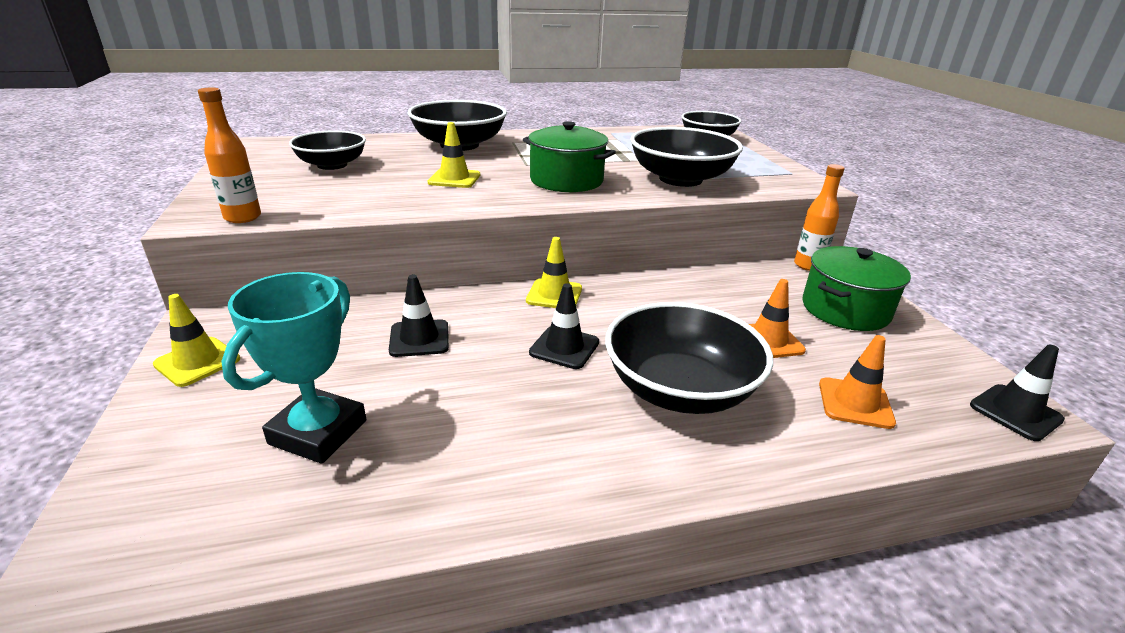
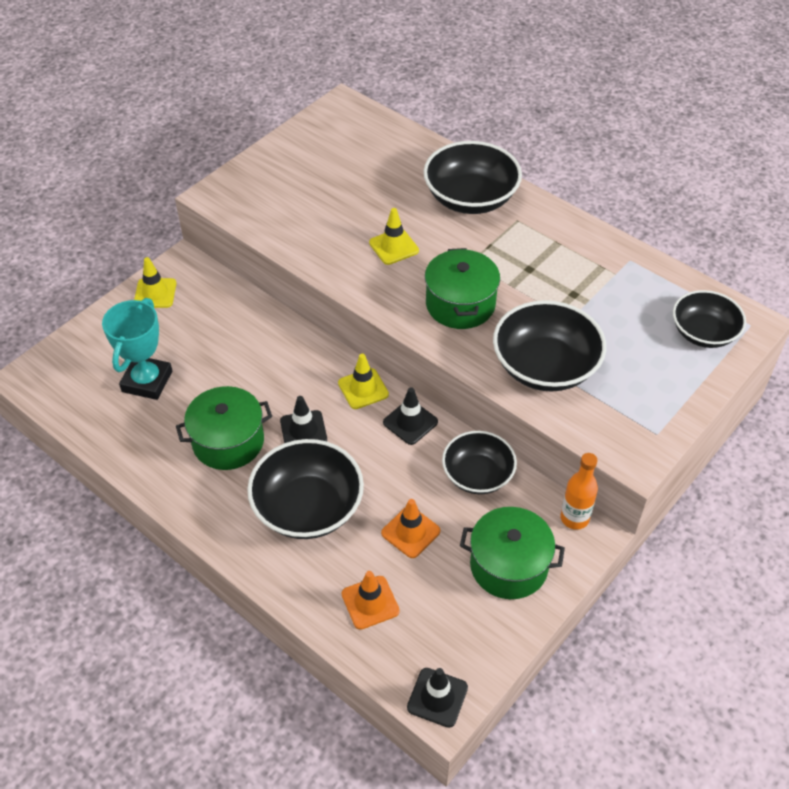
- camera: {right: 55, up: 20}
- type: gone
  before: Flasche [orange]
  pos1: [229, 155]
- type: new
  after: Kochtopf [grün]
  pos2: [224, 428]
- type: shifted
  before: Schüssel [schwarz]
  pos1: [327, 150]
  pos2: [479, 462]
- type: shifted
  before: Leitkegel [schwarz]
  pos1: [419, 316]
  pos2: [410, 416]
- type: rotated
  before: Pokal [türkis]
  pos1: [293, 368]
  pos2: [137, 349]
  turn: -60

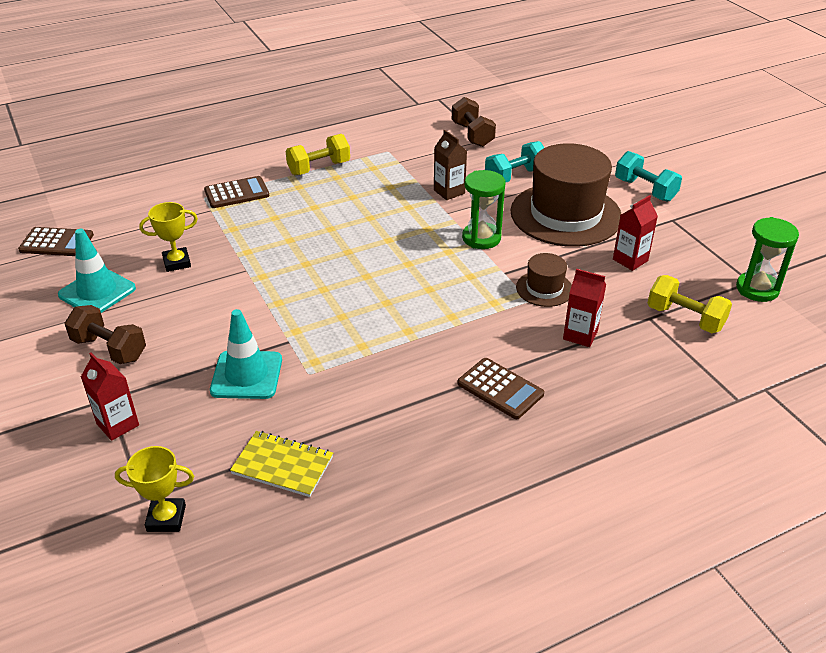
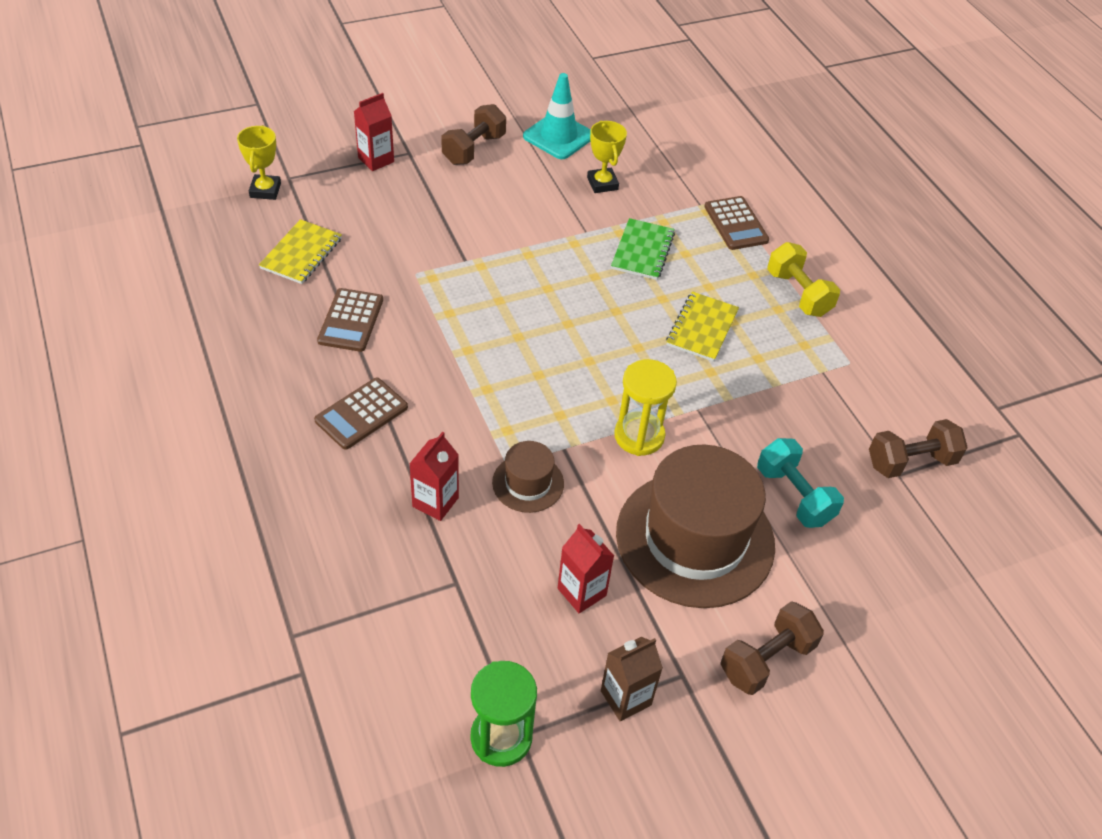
- camera: {right: 90, up: 10}
- type: gone
  before: Leitkegel [türkis]
  pos1: [246, 354]
- type: gone
  before: Hantel [gelb]
  pos1: [690, 304]
- type: new
  after: Notizbuch [grün]
  pos2: [643, 249]
- type: new
  after: Notizbuch [gelb]
  pos2: [702, 326]
- type: shifted
  before: Taschenrechner [braun]
  pos1: [56, 241]
  pos2: [350, 320]
- type: shifted
  before: Getränkekarton [braun]
  pos1: [450, 165]
  pos2: [632, 679]
- type: repainted
  before: Sanduhr [grün]
  after: Sanduhr [gelb]
  pos1: [484, 209]
  pos2: [645, 407]
- type: repainted
  before: Hantel [türkis]
  after: Hantel [braun]
  pos1: [648, 176]
  pos2: [772, 648]

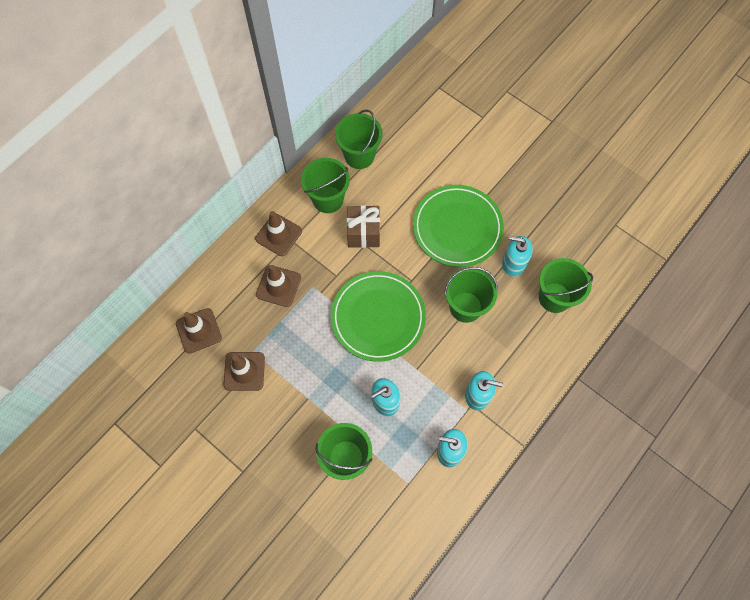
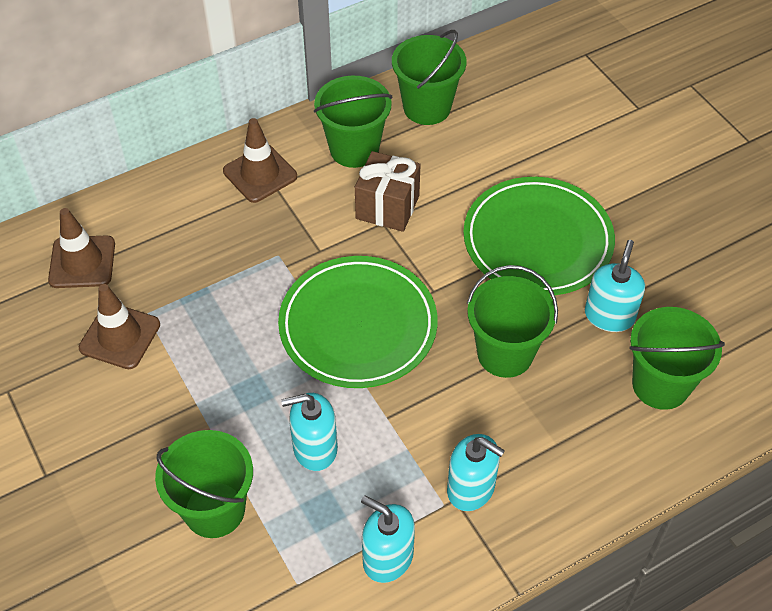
- camera: {right: 20, up: -15}
- type: gone
  before: Leitkegel [braun]
  pos1: [278, 286]
- type: rotated
  before: Seifenspender [türkis]
  pos1: [517, 256]
  pos2: [615, 286]
  turn: 75

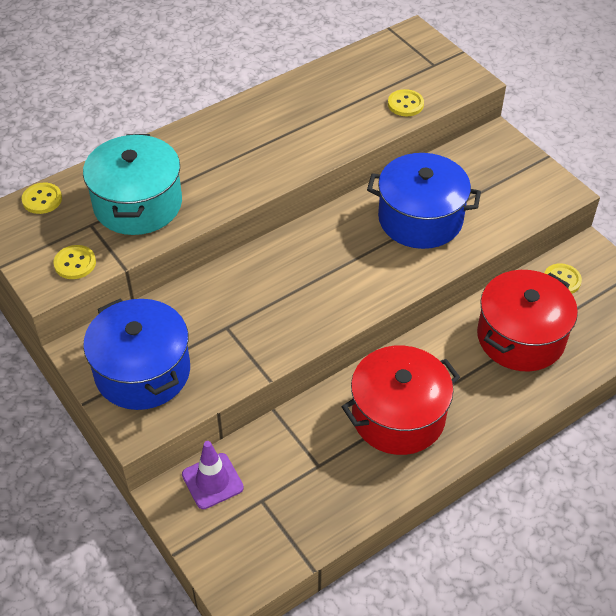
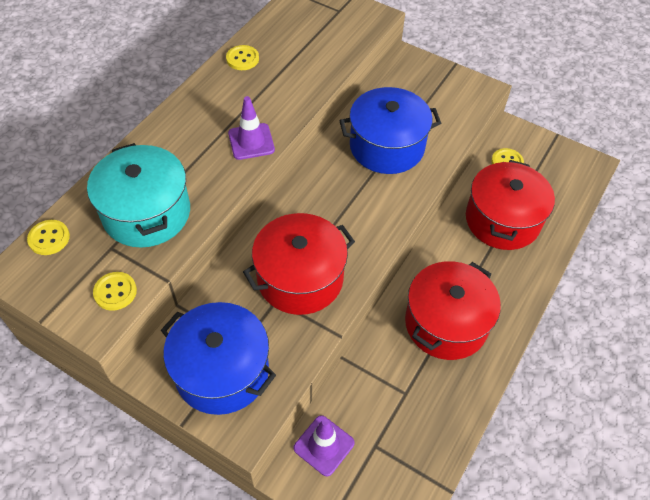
- camera: {right: -25, up: 5}
- type: new
  after: Leitkegel [lila]
  pos2: [251, 128]
- type: new
  after: Kochtopf [rot]
  pos2: [299, 264]
- type: shifted
  before: Knopf [gelb]
  pos1: [406, 102]
  pos2: [242, 57]

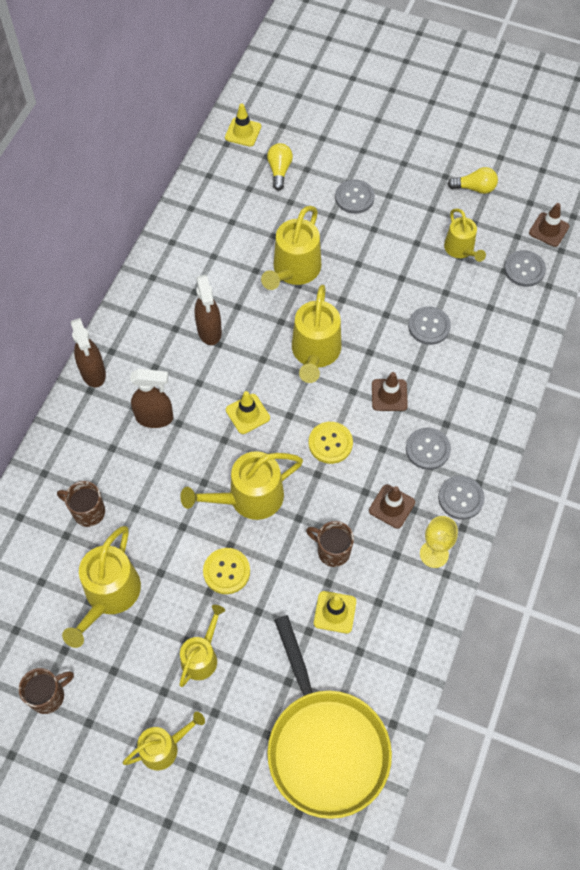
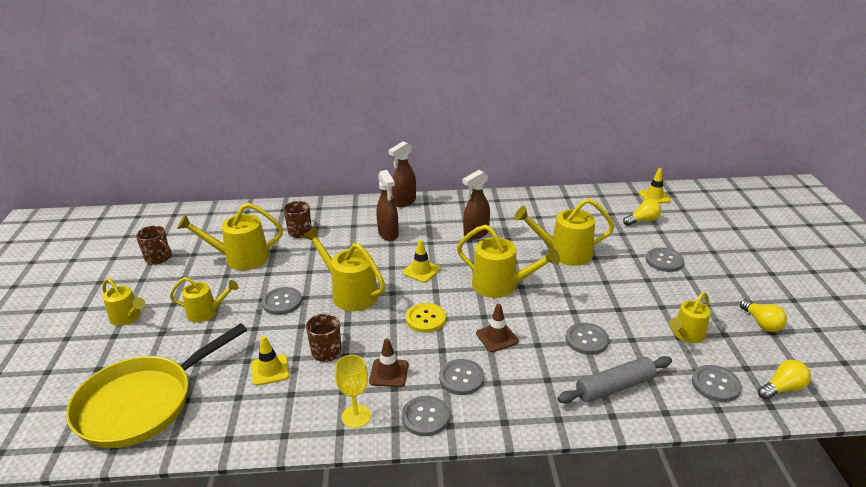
- camera: {right: 65, up: -30}
- type: new
  after: Nudelholz [grau]
  pos2: [614, 379]
- type: swapped
  before: Leitkegel [braun]
  after: Glühbirne [gelb]
  pos1: [549, 225]
  pos2: [784, 380]
- type: repainted
  before: Knopf [gelb]
  after: Knopf [grau]
  pos1: [226, 571]
  pos2: [282, 301]
- type: rotated
  before: Gießkanne [gelb]
  pos1: [316, 334]
  pos2: [508, 261]
  turn: -135

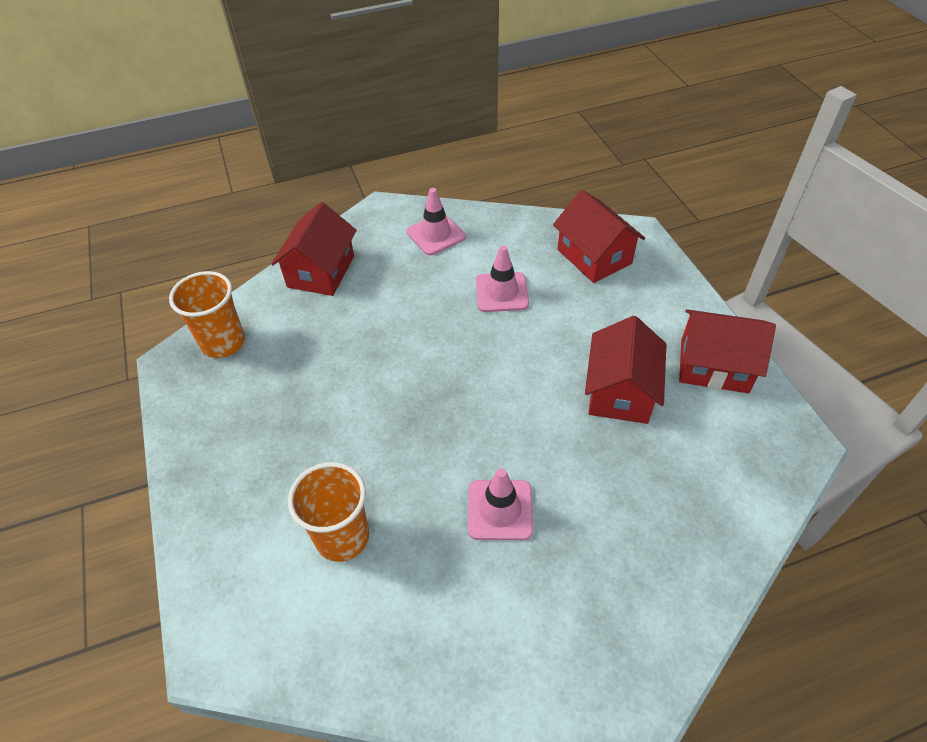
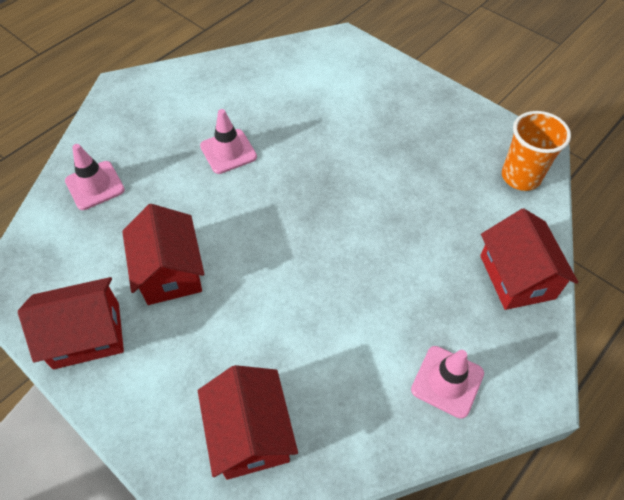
- camera: {right: 150, up: 5}
- type: gone
  before: Becher [orange]
  pos1: [328, 512]
- type: shifted
  before: Leitkegel [rosa]
  pos1: [502, 278]
  pos2: [95, 177]
- type: rotated
  before: Haus [rot]
  pos1: [599, 236]
  pos2: [248, 422]
  turn: 45

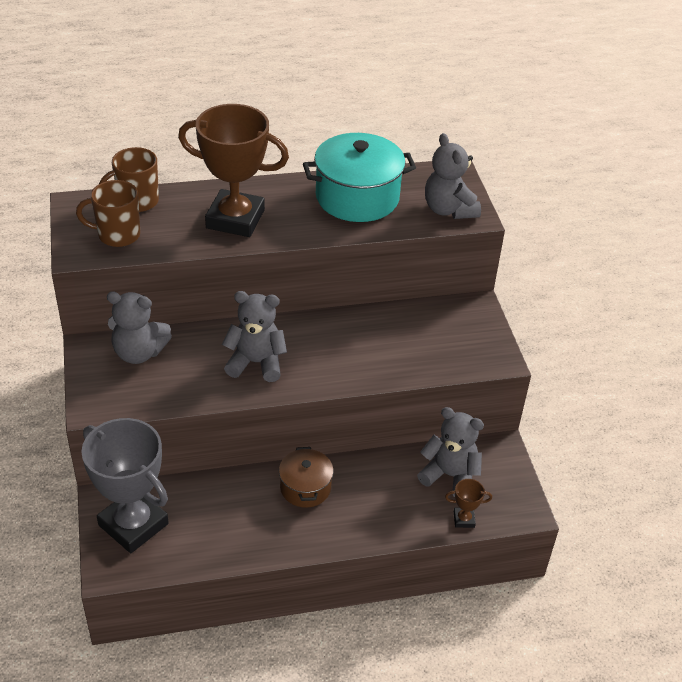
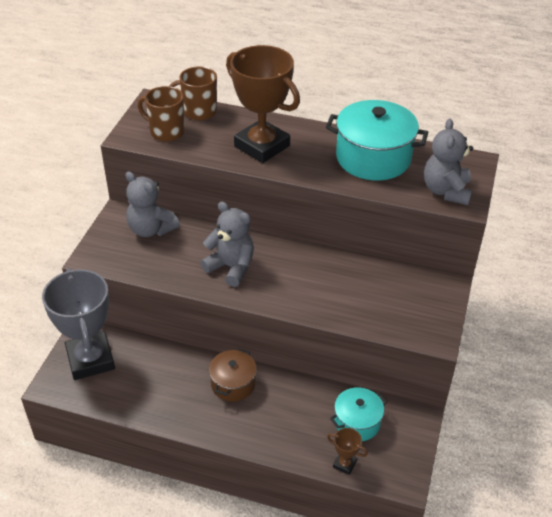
- camera: {right: 30, up: 0}
- type: swapped
  before: Teddybär [grau]
  after: Kochtopf [türkis]
  pos1: [450, 452]
  pos2: [358, 414]

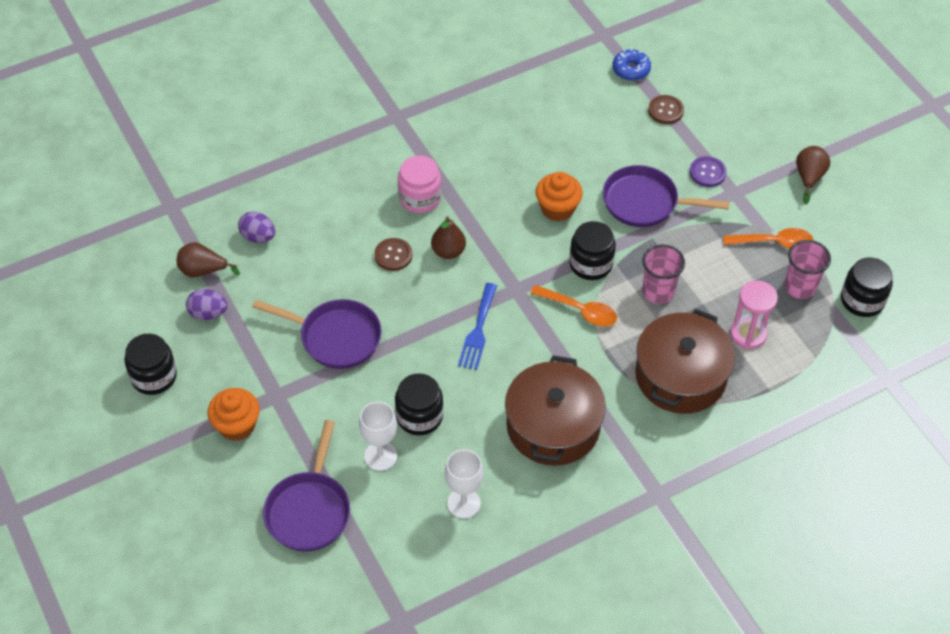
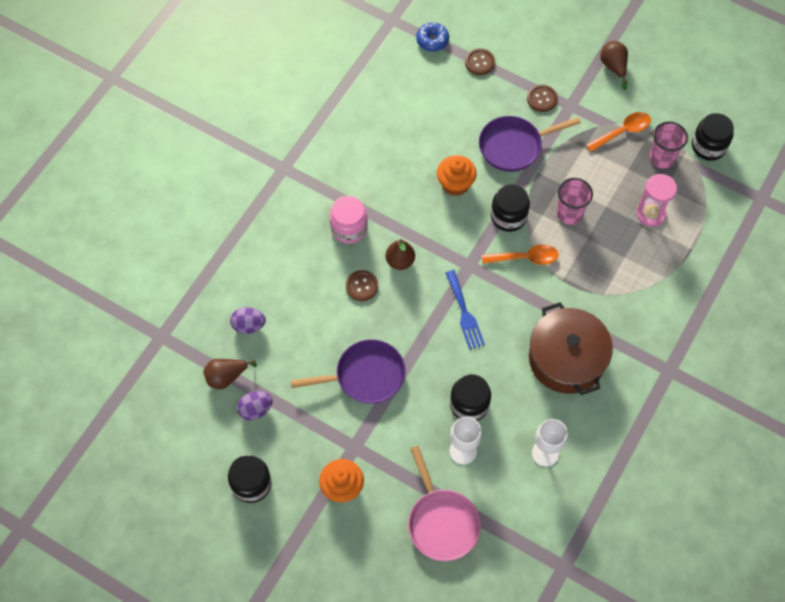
- camera: {right: -30, up: 10}
- type: gone
  before: Kochtopf [braun]
  pos1: [685, 361]
- type: repainted
  before: Pfanne [lila]
  after: Pfanne [rosa]
  pos1: [306, 486]
  pos2: [444, 503]
- type: repainted
  before: Knopf [lila]
  after: Knopf [braun]
  pos1: [708, 171]
  pos2: [542, 98]

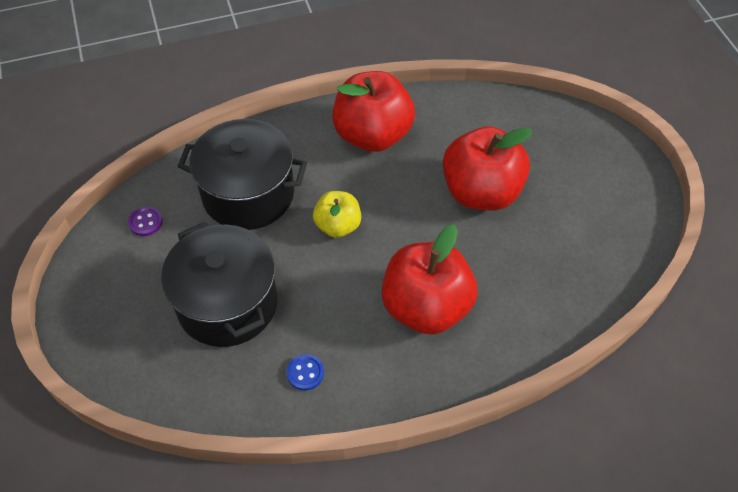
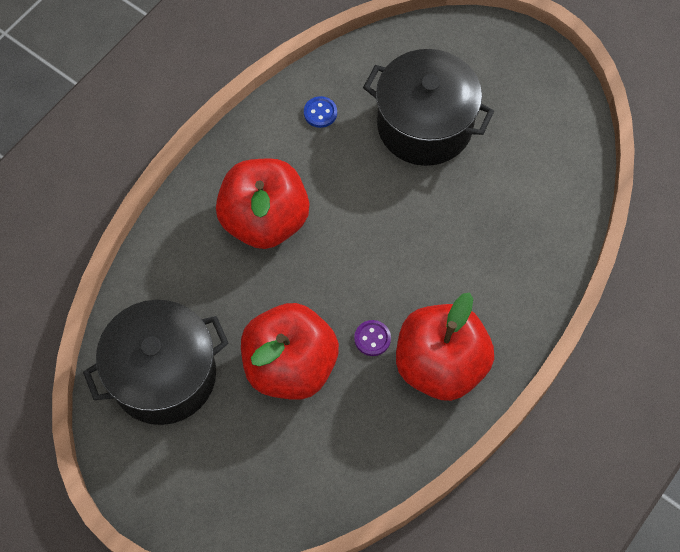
- camera: {right: 145, up: 10}
- type: gone
  before: Apfel [gelb]
  pos1: [337, 214]
- type: shifted
  before: Knopf [lila]
  pos1: [145, 221]
  pos2: [372, 338]
- type: shifted
  before: Kochtopf [schwarz]
  pos1: [242, 174]
  pos2: [156, 362]

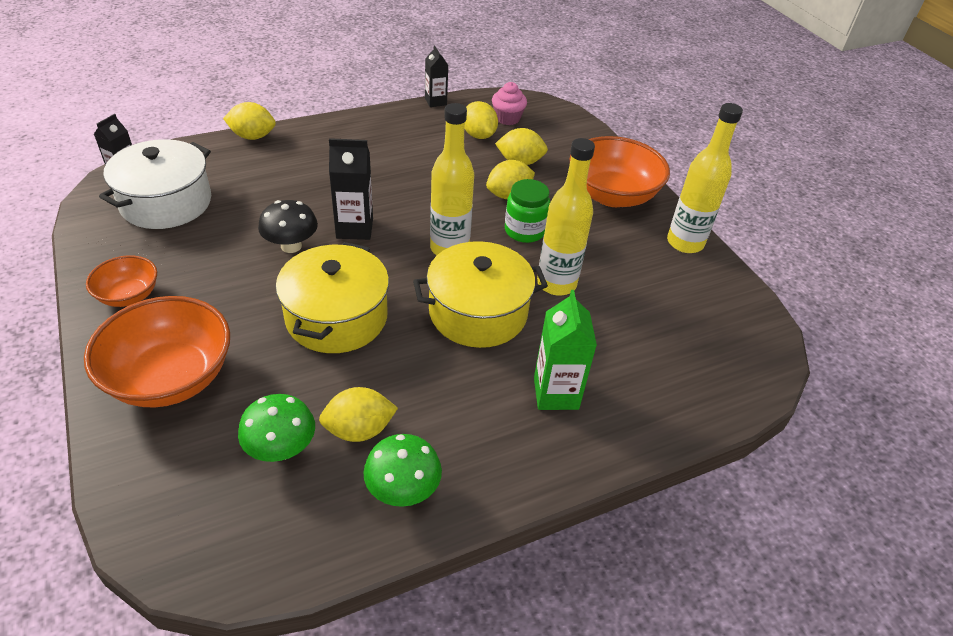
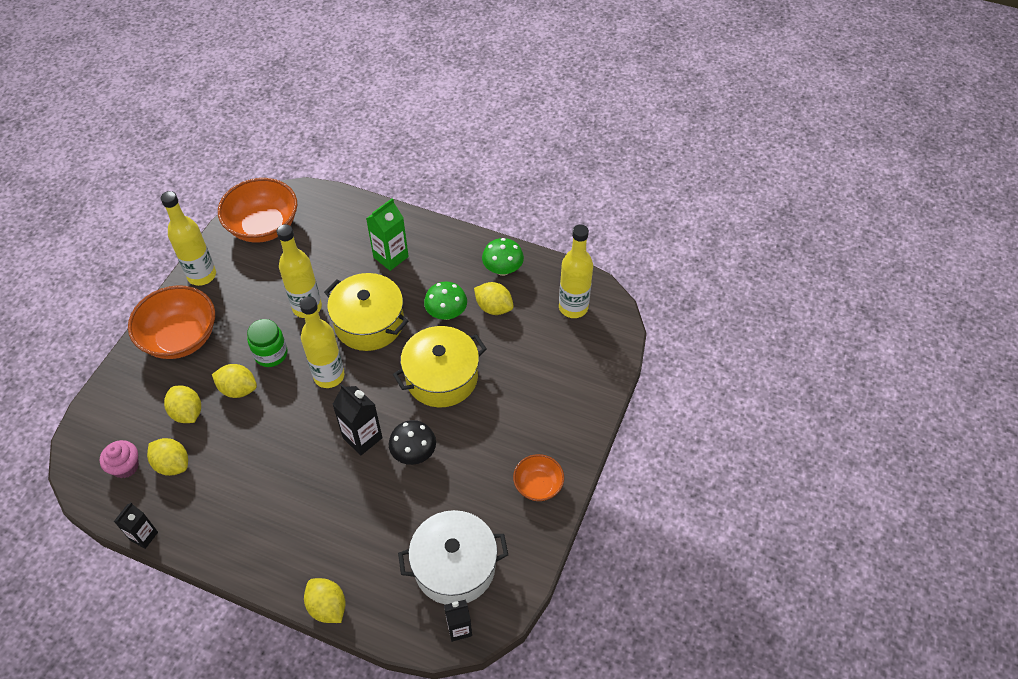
- camera: {right: -130, up: 10}
- type: new
  after: Flasche [gelb]
  pos2: [576, 271]
- type: shifted
  before: Schüssel [orange]
  pos1: [157, 351]
  pos2: [257, 210]
- type: shifted
  before: Pilz [grün]
  pos1: [276, 428]
  pos2: [445, 301]
- type: rotated
  before: Zitrone [gelb]
  pos1: [481, 120]
  pos2: [167, 457]
  turn: -75

